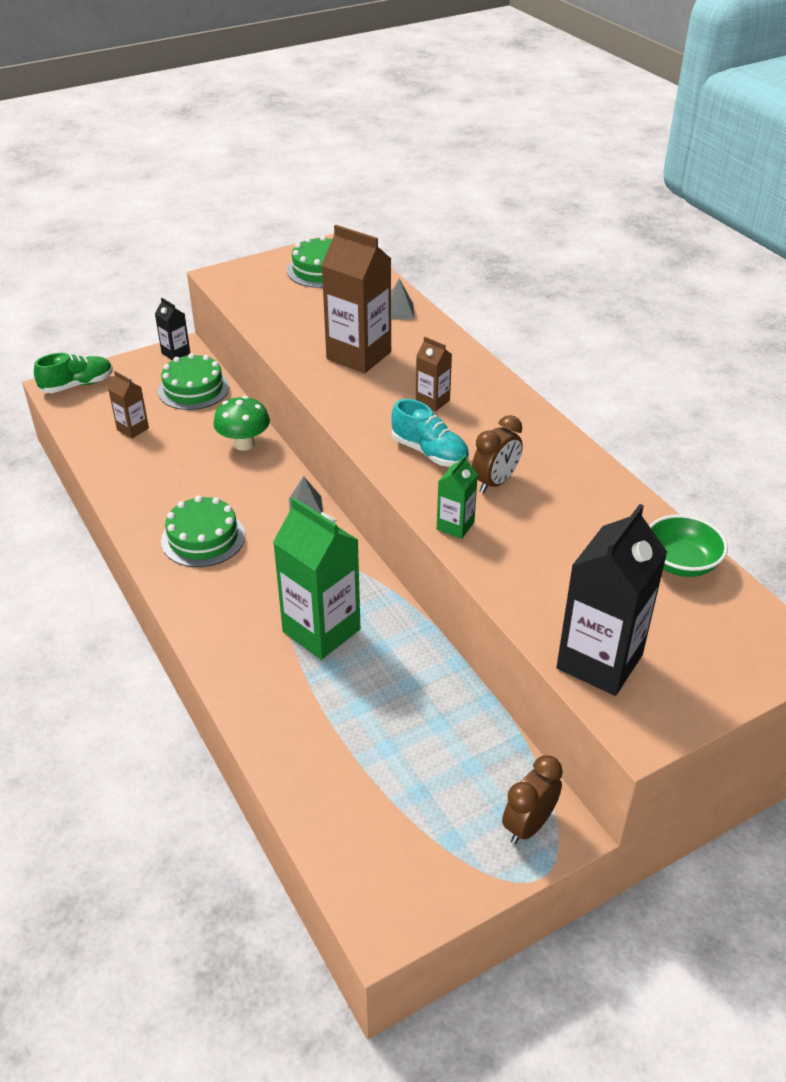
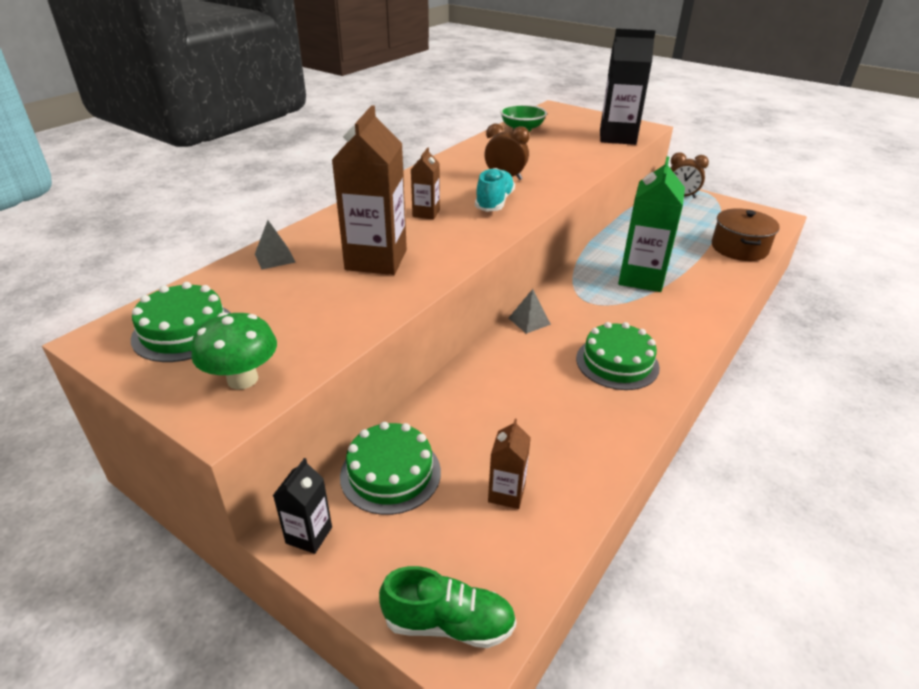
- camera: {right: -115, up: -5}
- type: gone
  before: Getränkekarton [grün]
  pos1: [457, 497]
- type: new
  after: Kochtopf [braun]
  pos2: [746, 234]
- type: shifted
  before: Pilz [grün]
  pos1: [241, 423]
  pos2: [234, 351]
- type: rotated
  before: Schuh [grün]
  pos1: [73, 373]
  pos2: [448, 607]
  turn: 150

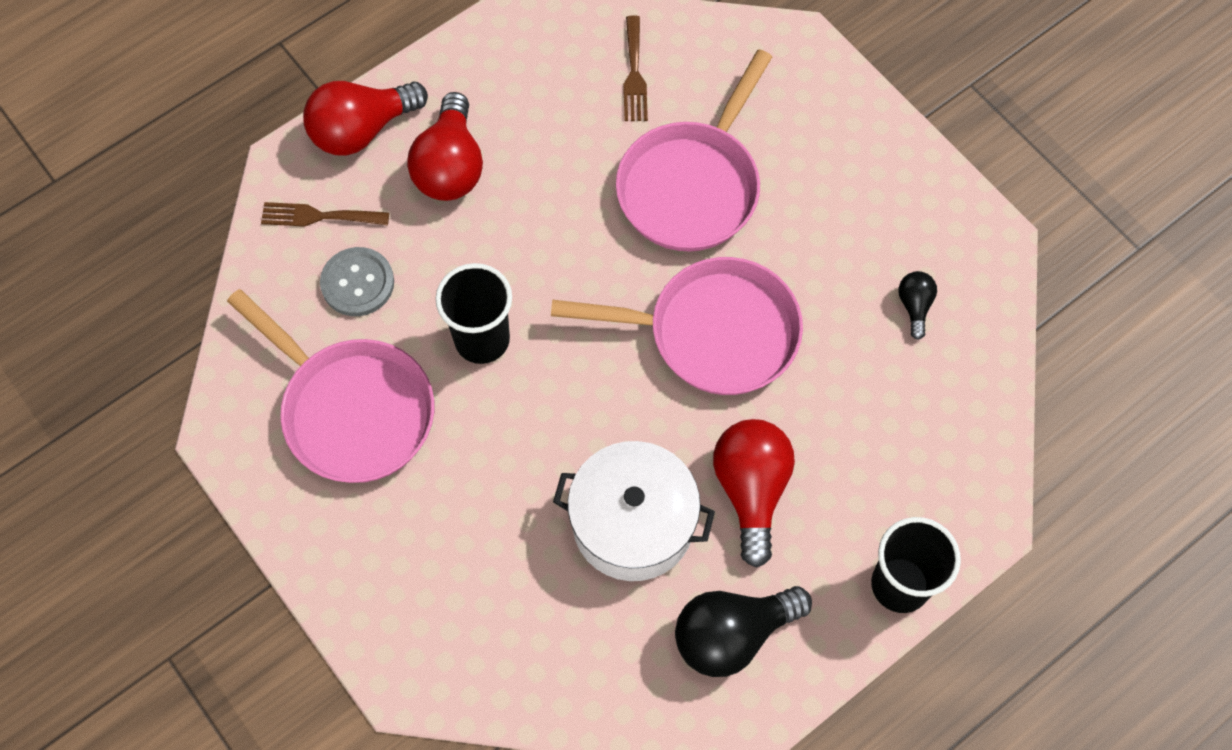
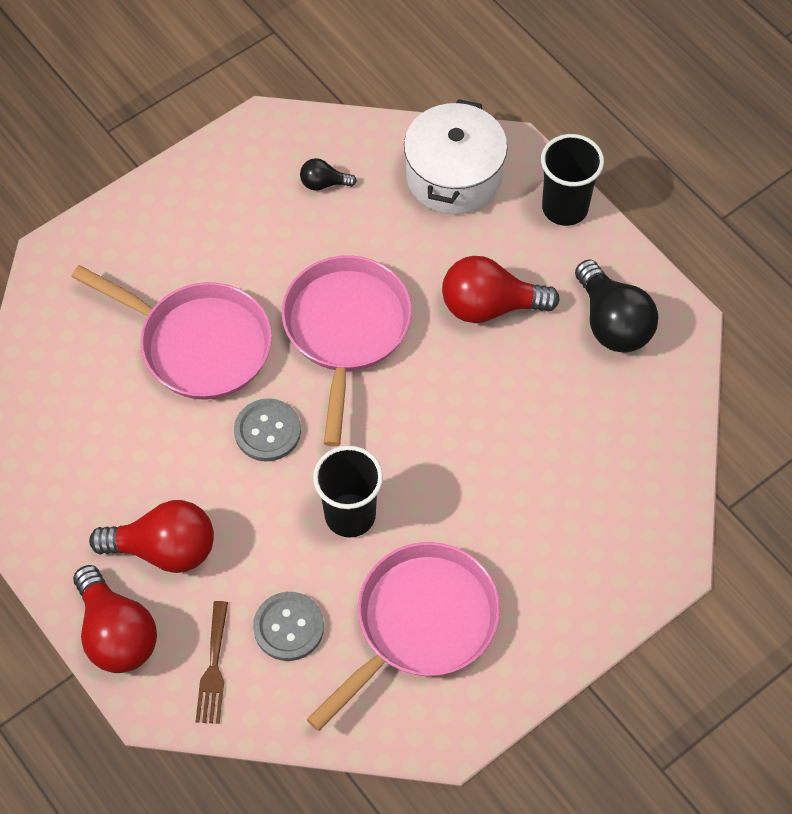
- camera: {right: -90, up: -5}
- type: gone
  before: Gabel [braun]
  pos1: [635, 68]
- type: new
  after: Knopf [grau]
  pos2: [267, 429]
- type: shifted
  before: Kochtopf [weiß]
  pos1: [634, 511]
  pos2: [456, 156]

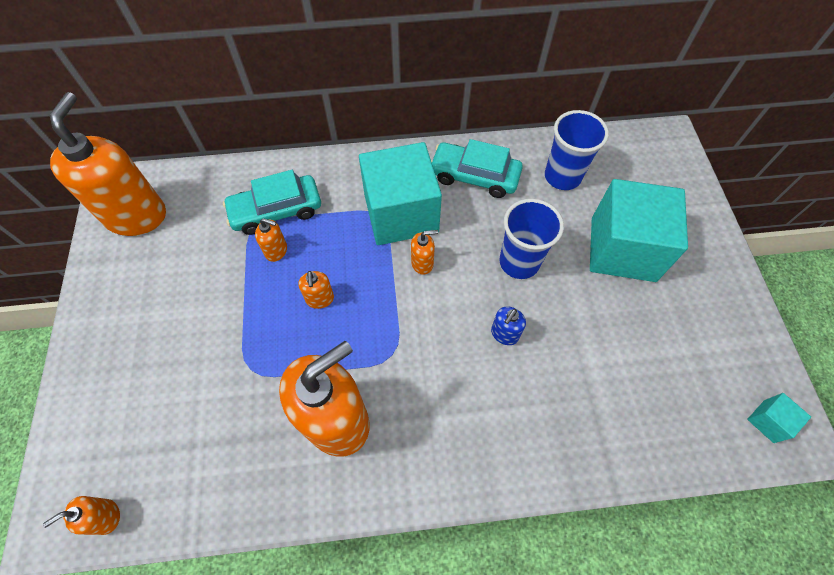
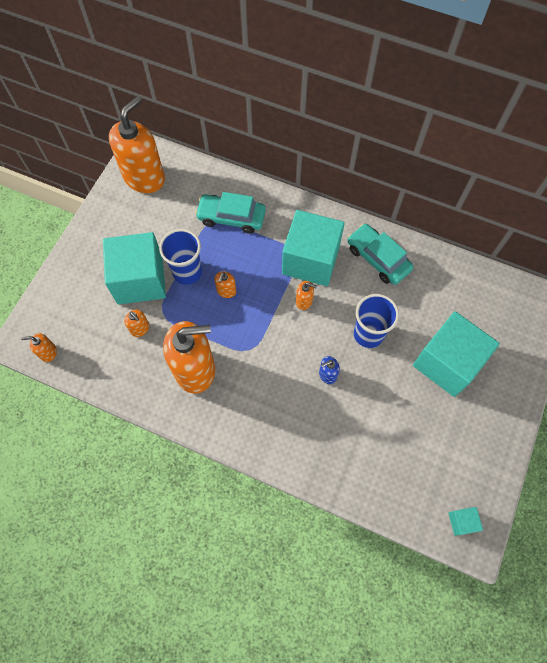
- camera: {right: 30, up: 5}
- type: new
  after: Kubus [türkis]
  pos2: [134, 268]
- type: shifted
  before: Seifenspender [orange]
  pos1: [271, 240]
  pos2: [136, 323]
- type: shifted
  before: Becher [blau]
  pos1: [577, 150]
  pos2: [180, 257]

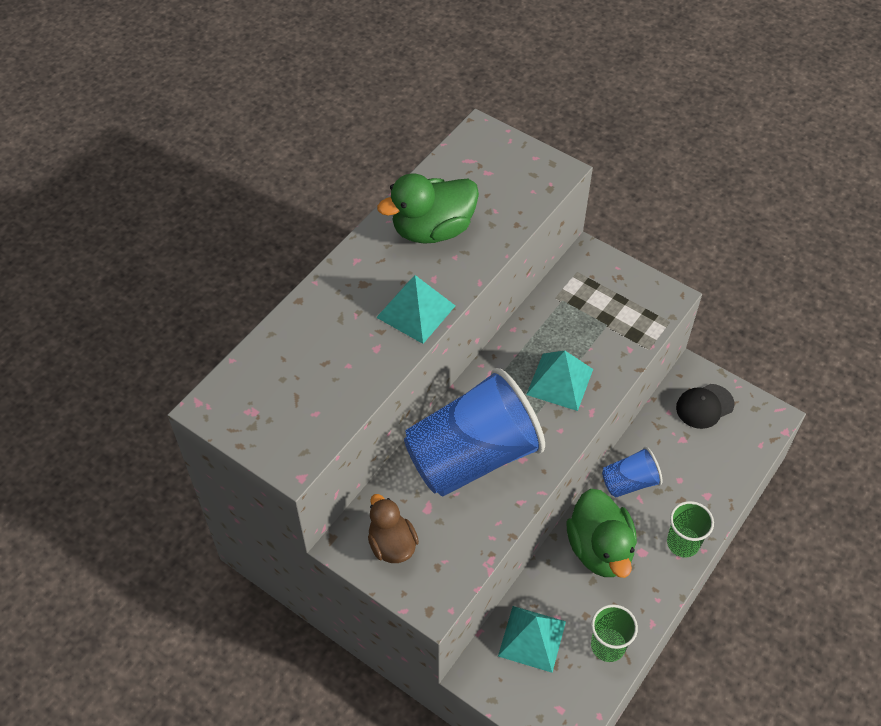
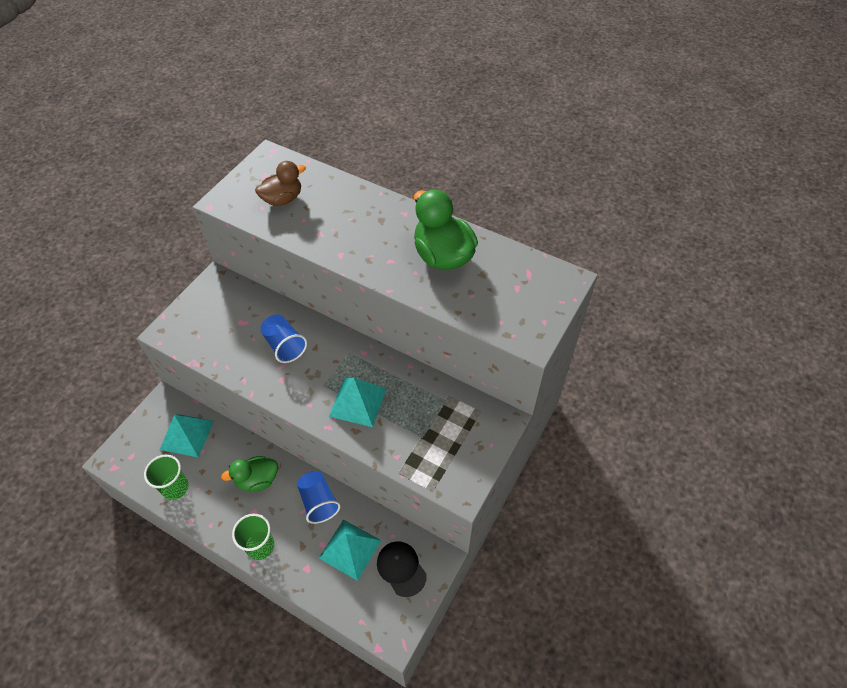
- camera: {right: 85, up: 0}
- type: shifted
  before: Ente [braun]
  pos1: [393, 528]
  pos2: [280, 183]
- type: shifted
  before: Pyramide [türkis]
  pos1: [415, 309]
  pos2: [350, 550]
- type: scaled
  before: Becher [blau]
  pos1: [474, 432]
  pos2: [283, 338]
  scale: 0.47
- type: scaled
  before: Ente [grün]
  pos1: [601, 533]
  pos2: [249, 474]
  scale: 0.65

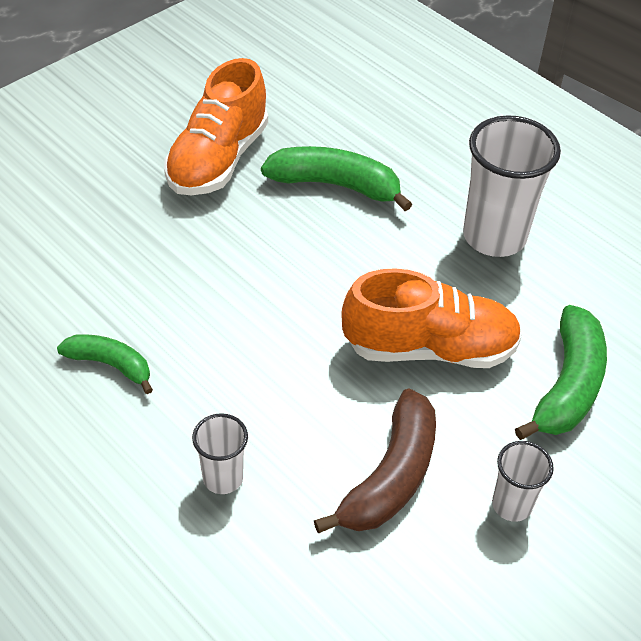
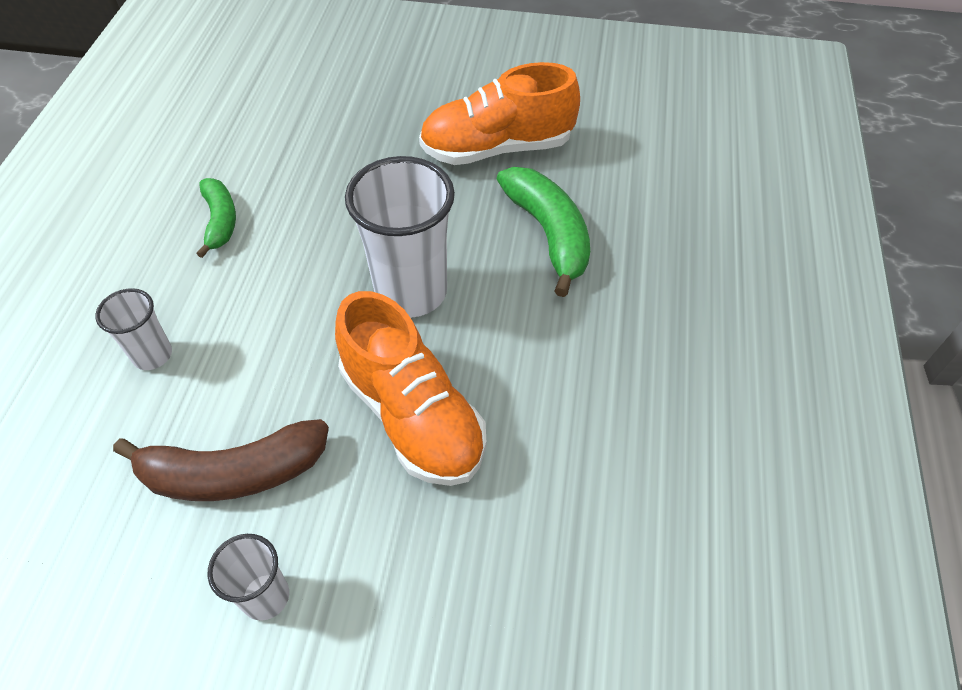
- camera: {right: 55, up: 5}
- type: gone
  before: Banane [grün]
  pos1: [561, 372]
- type: shifted
  before: Becher [weiß]
  pos1: [512, 186]
  pos2: [400, 237]

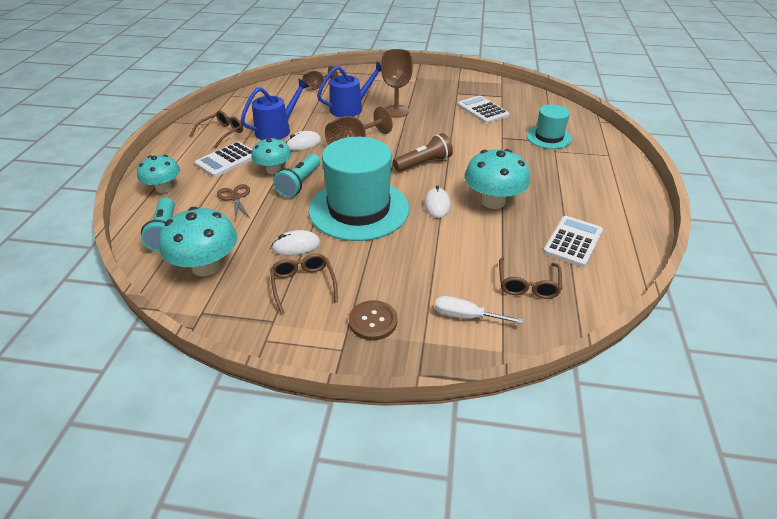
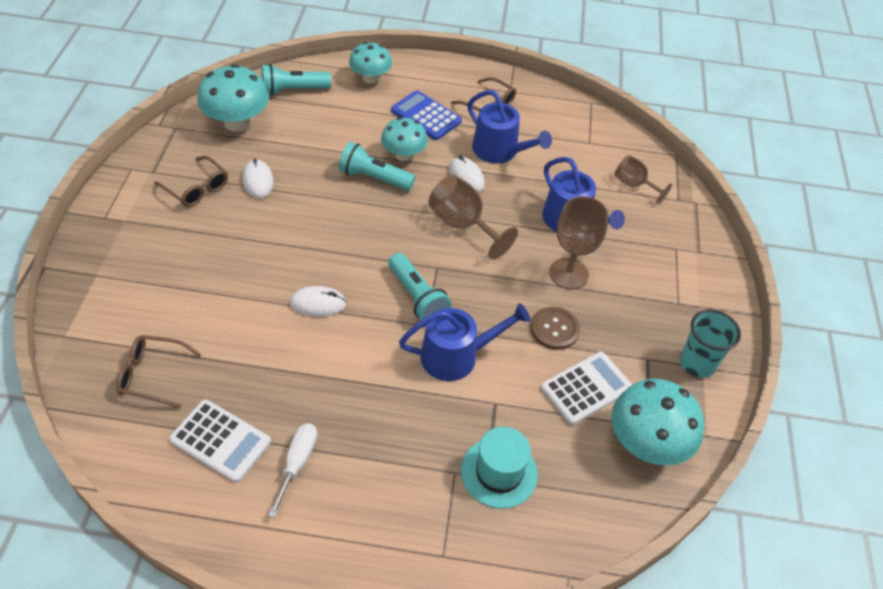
- camera: {right: 85, up: 10}
- type: gone
  before: Schere [braun]
  pos1: [233, 203]
- type: gone
  before: Hut [türkis]
  pos1: [359, 189]
- type: new
  after: Gießkanne [blau]
  pos2: [464, 342]
- type: new
  after: Becher [türkis]
  pos2: [710, 344]
- type: shifted
  before: Knopf [braun]
  pos1: [373, 320]
  pos2: [555, 328]
- type: shifted
  before: Schraubenzieher [weiß]
  pos1: [479, 310]
  pos2: [292, 470]
- type: shifted
  before: Pilz [türkis]
  pos1: [497, 179]
  pos2: [657, 422]
- type: repainted
  before: Taschenrechner [weiß]
  after: Taschenrechner [blau]
  pos1: [223, 159]
  pos2: [426, 115]
- type: repainted
  before: Taschenlampe [braun]
  after: Taschenlampe [türkis]
  pos1: [423, 152]
  pos2: [419, 286]
- type: rotated
  before: Brille [braun]
  pos1: [304, 284]
  pos2: [191, 181]
  turn: 60

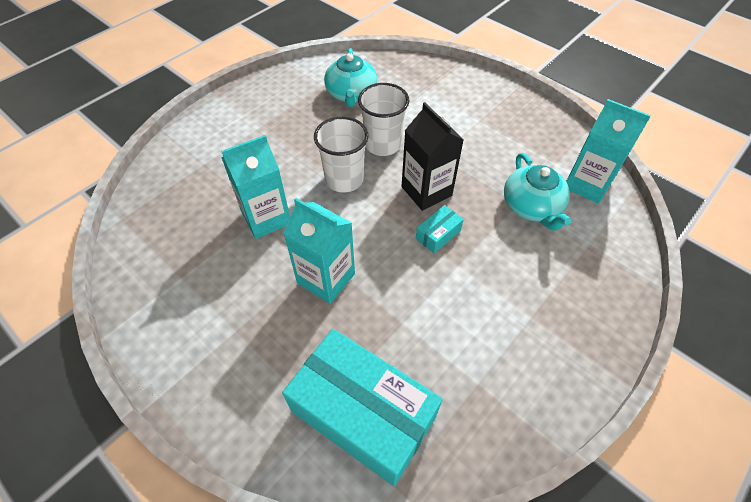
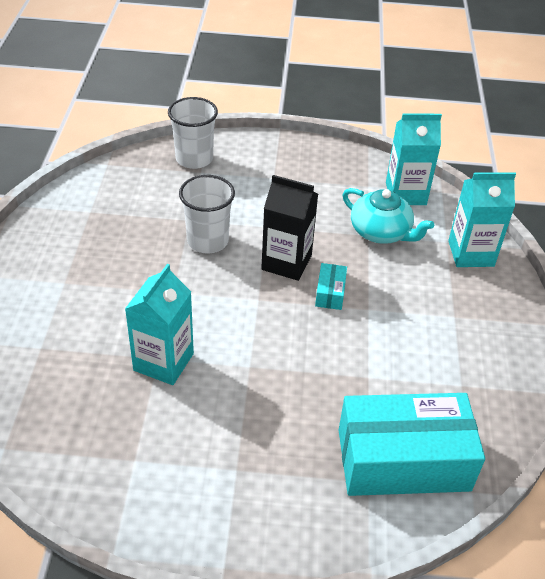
- camera: {right: -40, up: -10}
- type: gone
  before: Teekanne [türkis]
  pos1: [350, 77]
- type: shifted
  before: Getränkekarton [türkis]
  pos1: [319, 251]
  pos2: [482, 219]
- type: shifted
  before: Becher [weiß]
  pos1: [341, 155]
  pos2: [193, 133]

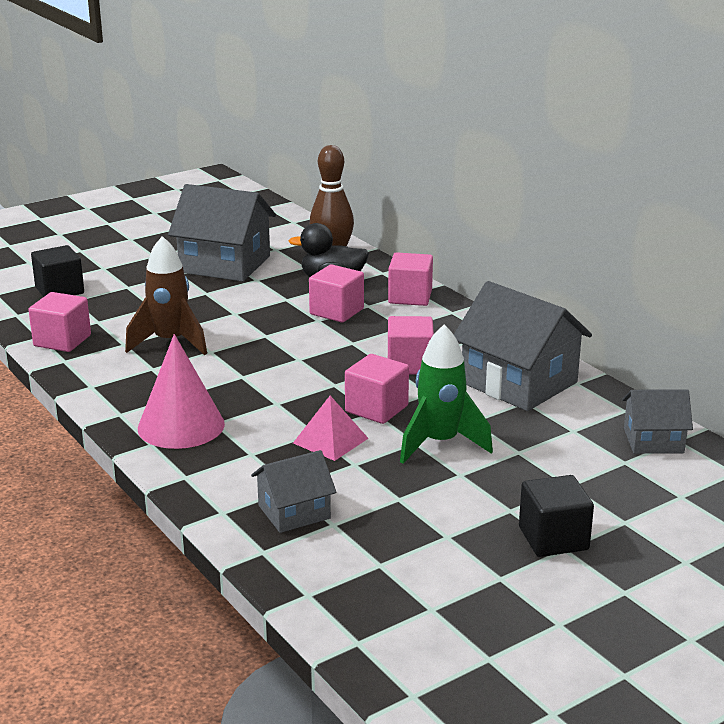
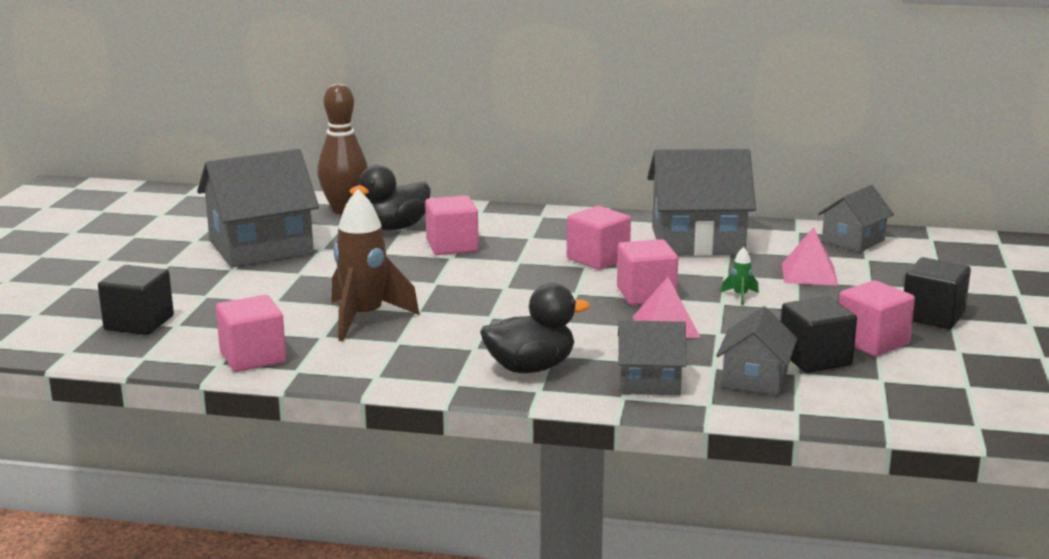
- camera: {right: -45, up: -5}
- type: new
  after: Haus [grau]
  pos2: [652, 357]
- type: new
  after: Kubus [schwarz]
  pos2: [819, 334]
- type: new
  after: Pyramide [rosa]
  pos2: [810, 256]
- type: shifted
  before: Kubus [rosa]
  pos1: [410, 279]
  pos2: [877, 318]
- type: swapped
  before: Kegel [rosa]
  after: Ente [schwarz]
  pos1: [181, 391]
  pos2: [535, 328]
- type: scaled
  before: Rakete [grün]
  pos1: [446, 394]
  pos2: [740, 276]
  scale: 0.4

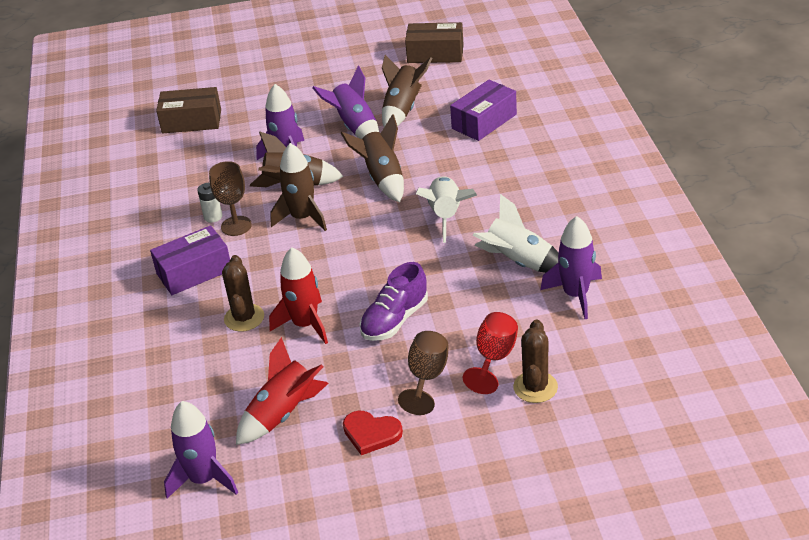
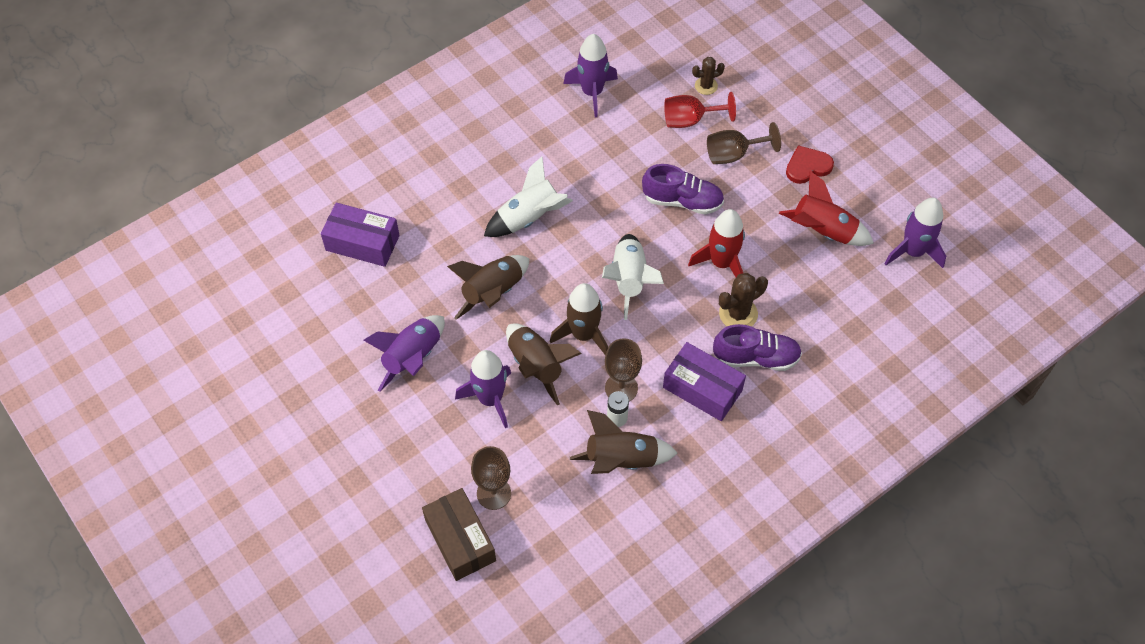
- camera: {right: -120, up: 20}
- type: gone
  before: Schachtel [braun]
  pos1: [434, 42]
- type: new
  after: Kelch [braun]
  pos2: [491, 478]
- type: new
  after: Schuh [lila]
  pos2: [757, 347]
- type: shifted
  before: Rakete [braun]
  pos1: [407, 91]
  pos2: [624, 442]
- type: shifted
  before: Rakete [weiß]
  pos1: [516, 233]
  pos2: [633, 277]
- type: rotated
  before: Herz [rot]
  pos1: [373, 433]
  pos2: [810, 164]
  turn: -105
- type: scaled
  before: Kaktus [braun]
  pos1: [535, 361]
  pos2: [708, 76]
  scale: 0.66

